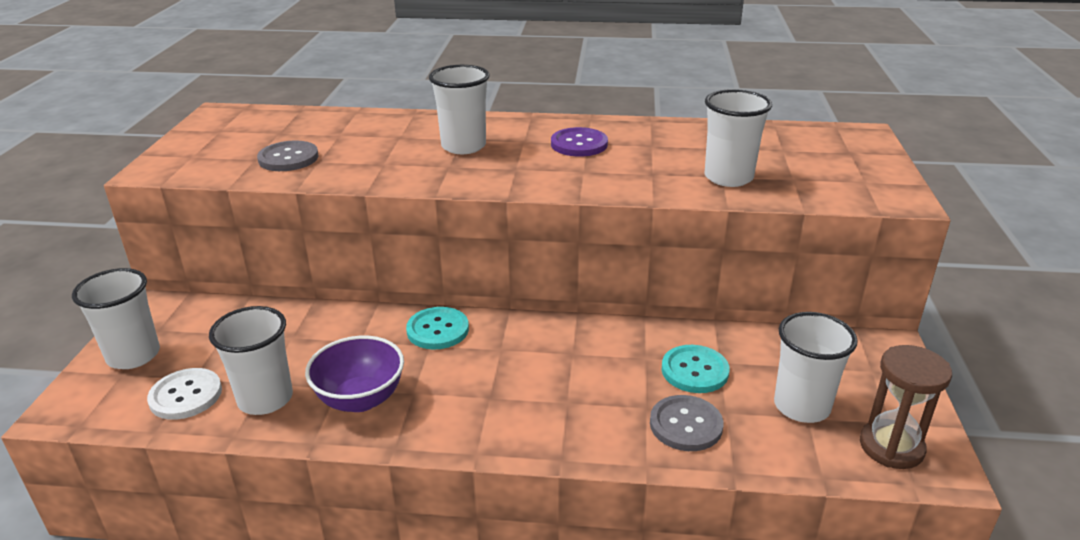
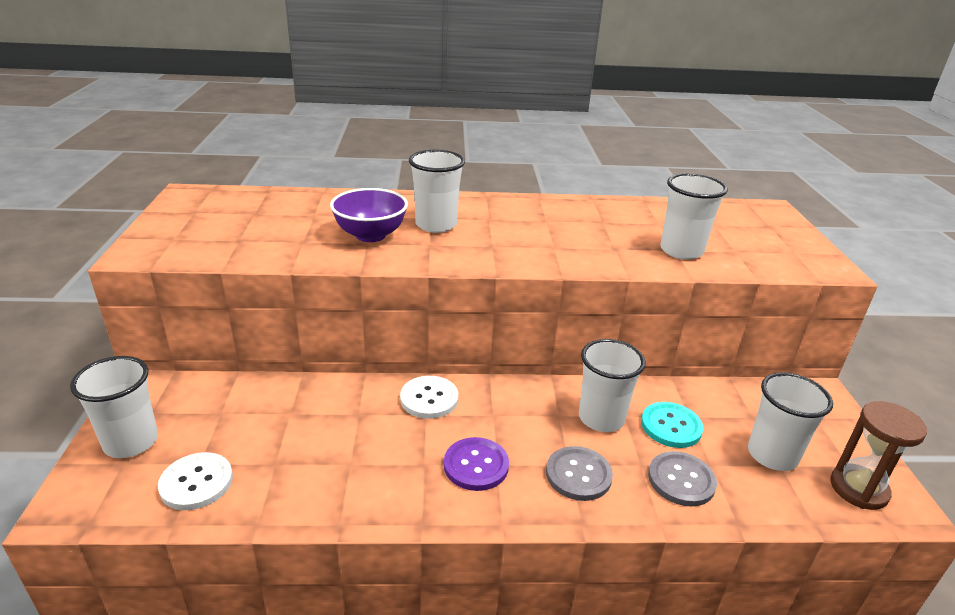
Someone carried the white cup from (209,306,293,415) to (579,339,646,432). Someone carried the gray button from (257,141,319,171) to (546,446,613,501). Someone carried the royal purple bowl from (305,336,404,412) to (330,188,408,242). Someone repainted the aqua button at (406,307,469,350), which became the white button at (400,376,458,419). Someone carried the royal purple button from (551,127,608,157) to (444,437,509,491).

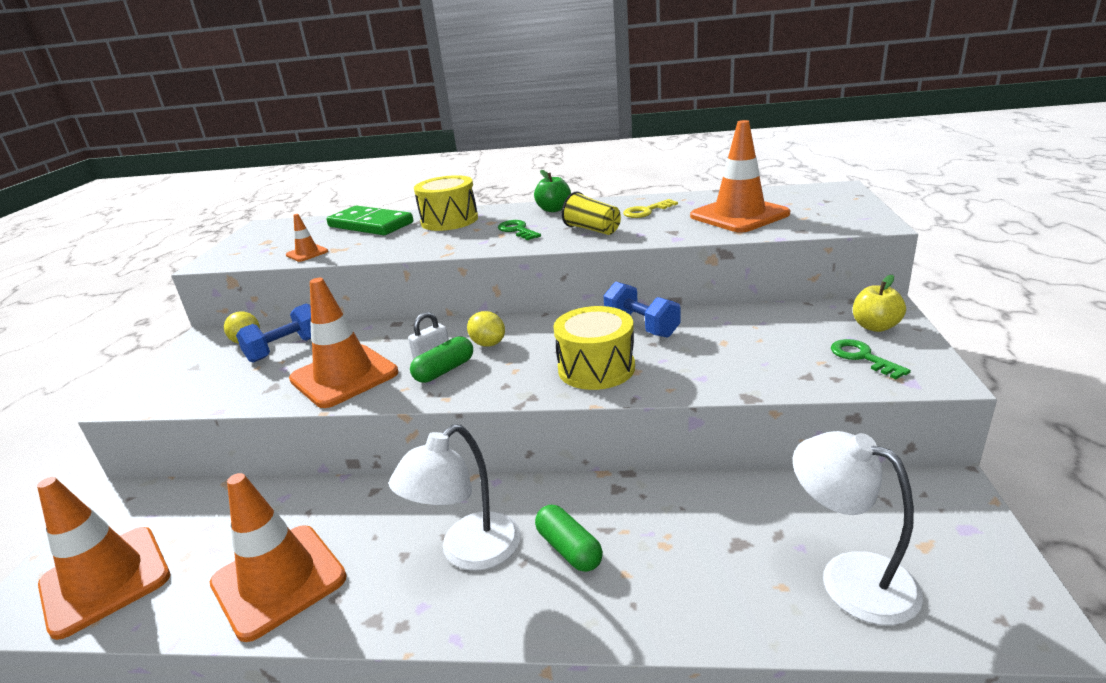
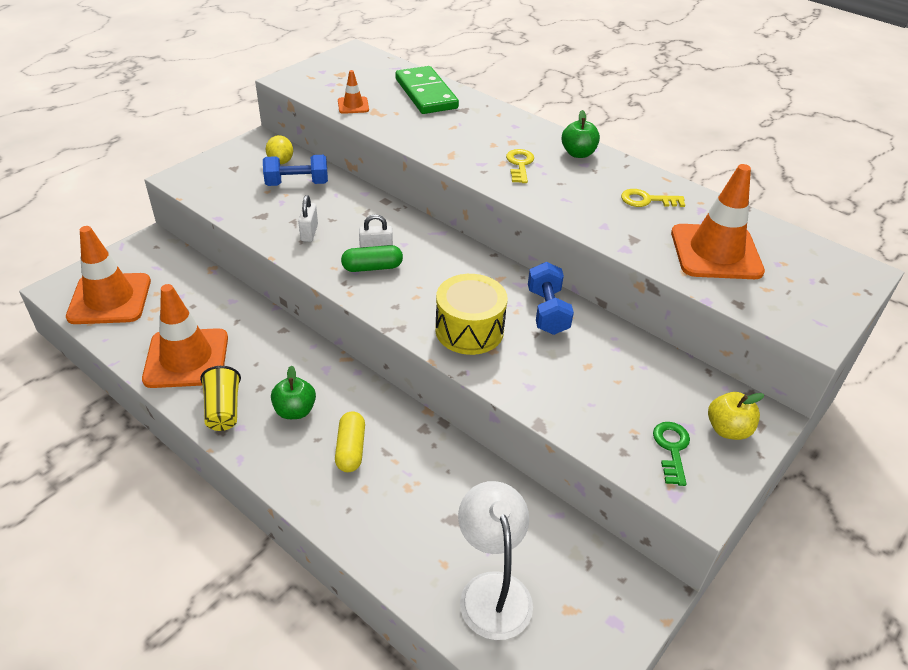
Someone swapped the orange-coloured road cone at (289,278,398,408) for the white small lock at (298,195,318,242). Someone swapped the white reading lamp at (389,424,521,571) for the emerald apple fruit at (271,365,316,419). Someone took away the yellow snare drum at (414,175,478,231). Someone took away the yellow citrus fruit at (467,311,505,347). Someone repainted the emerald key at (498,220,541,240), which became the yellow key at (506,149,534,183). Someone repainted the emerald capsule at (535,505,603,572), which became the yellow capsule at (335,411,365,472). Someone carried the yellow cup from (562,192,621,235) to (200,366,241,431).

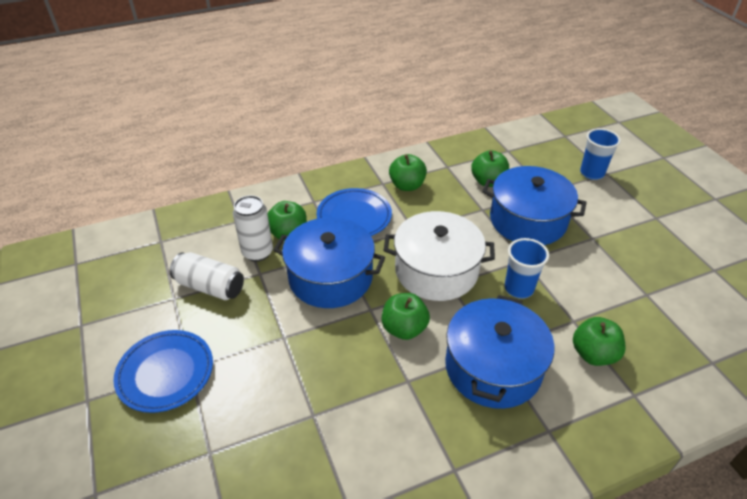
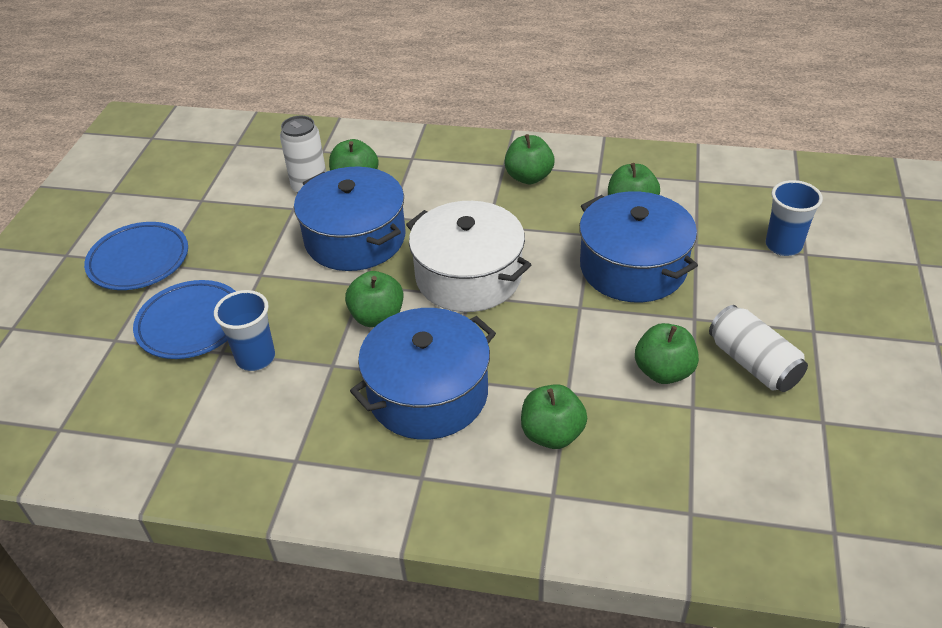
Someone carried the white tin from (170,252,244,300) to (709,305,808,392). Someone carried the royal blue plate from (317,188,392,236) to (133,280,236,359). Someone carried the royal blue cup from (505,238,549,299) to (214,290,275,371). Someone put down the emerald apple fruit at (635,323,699,384).

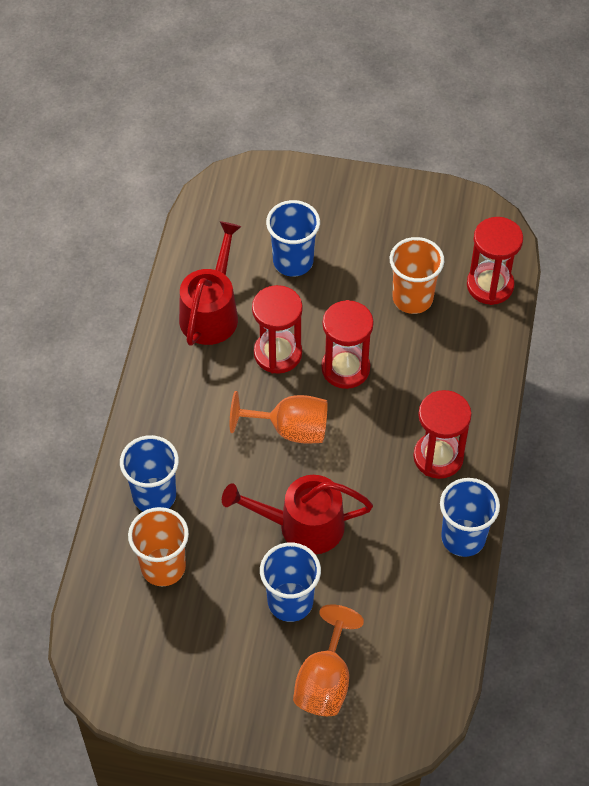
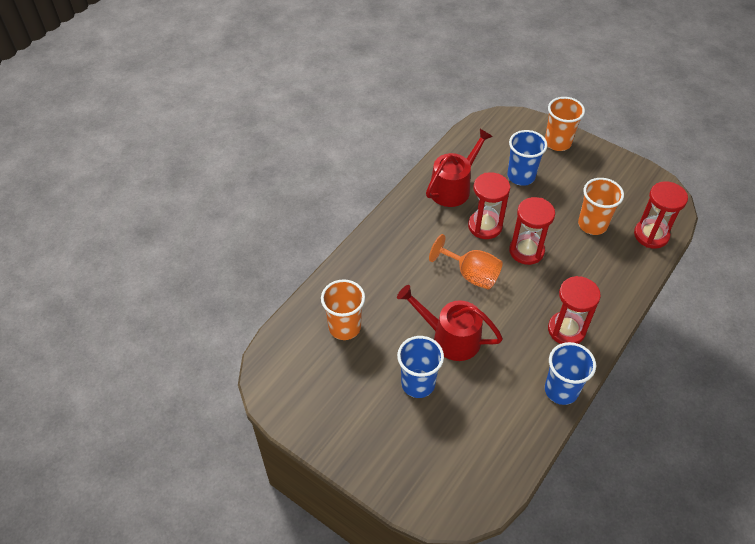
Someone took away the royal blue cup at (120,435,179,511). Someone took away the orange-coloured chalice at (293,604,364,716). Someone put down the orange-coloured cup at (545,97,585,151).

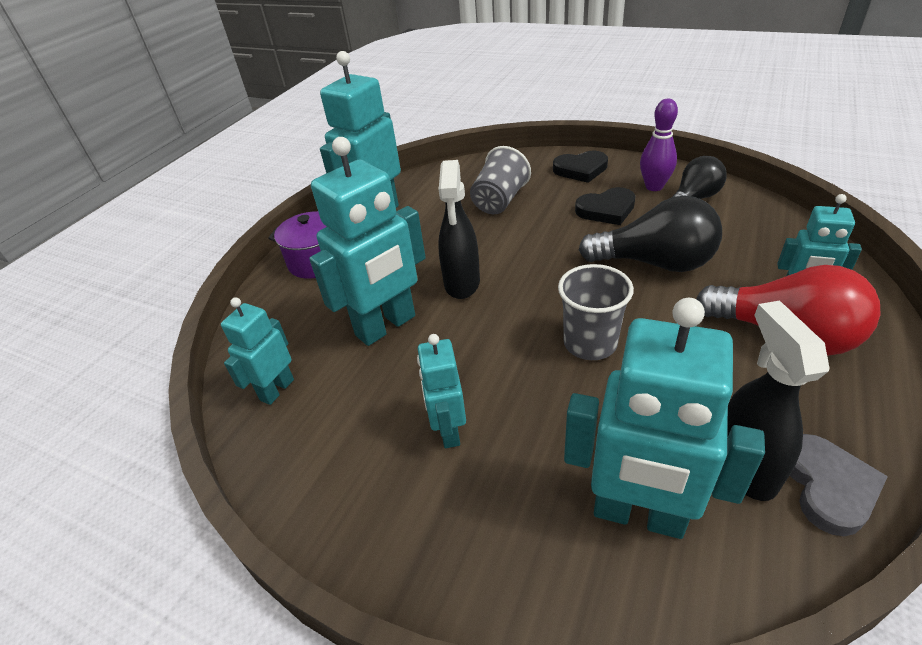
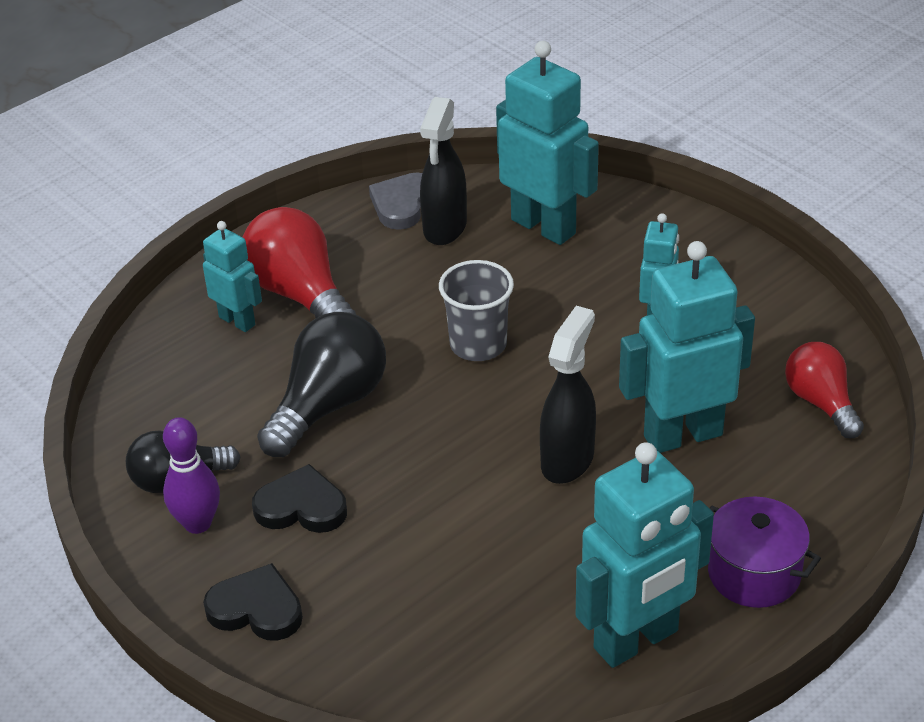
Someone swapped the aqua toy robot at (221,297,294,405) for the red lightbulb at (785,342,864,439). Someone took away the gray cup at (470,146,531,214). Someone rotated the ebony lightbulb at (579,196,722,272) by 90 degrees clockwise.

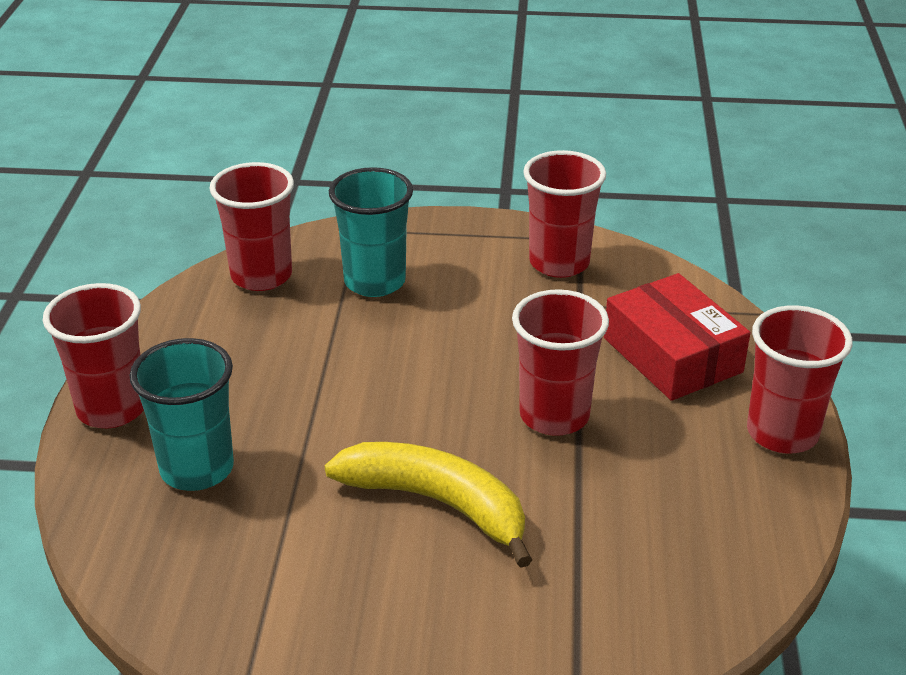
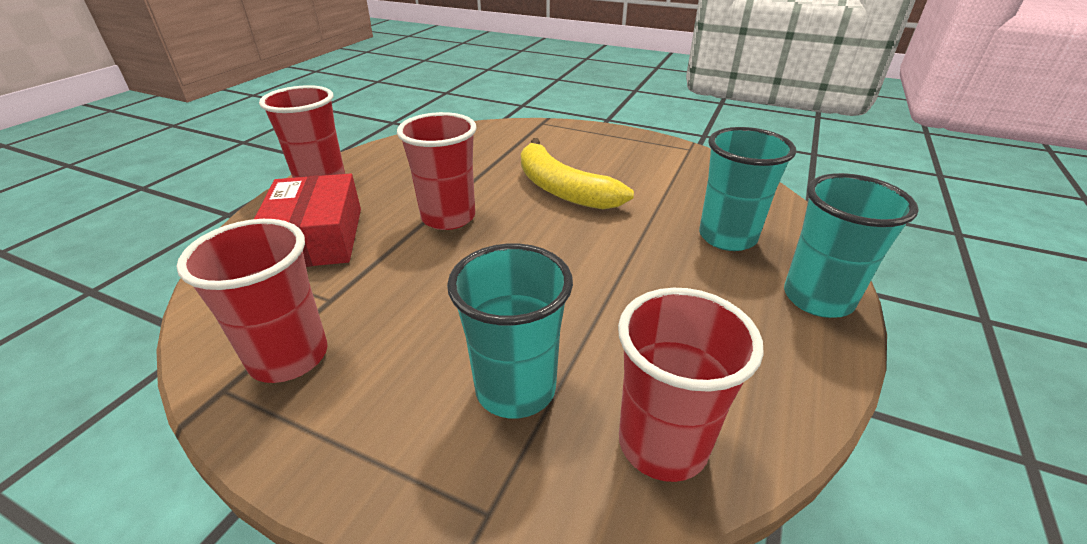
Someone repainted the red cup at (43,283,144,428), which became the aqua cup at (784,173,919,318).

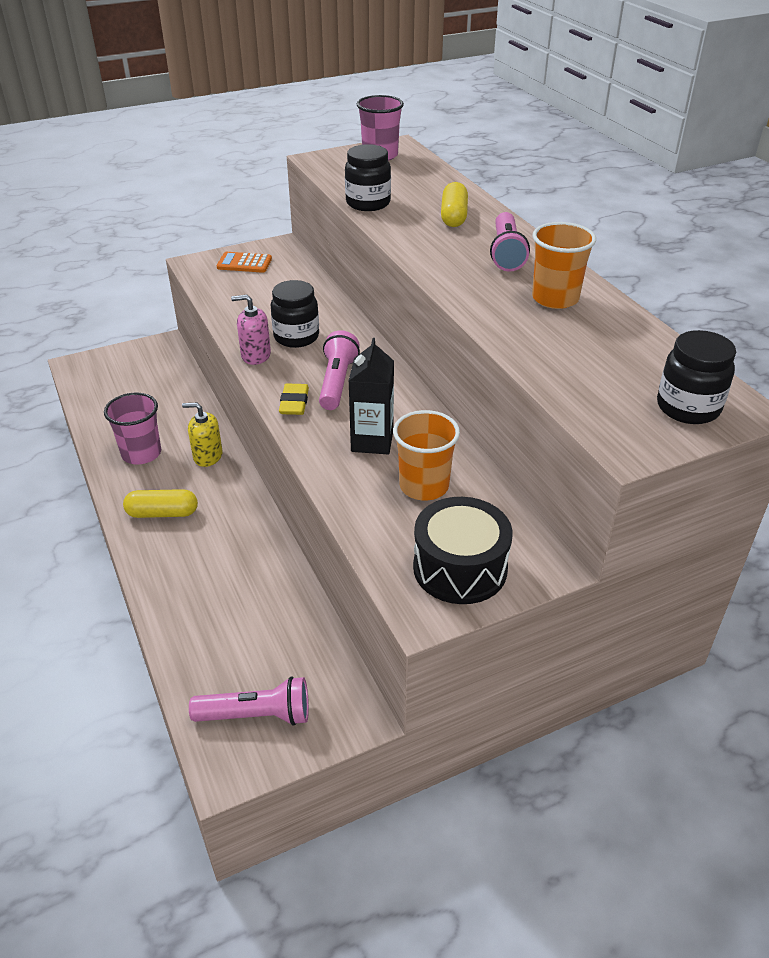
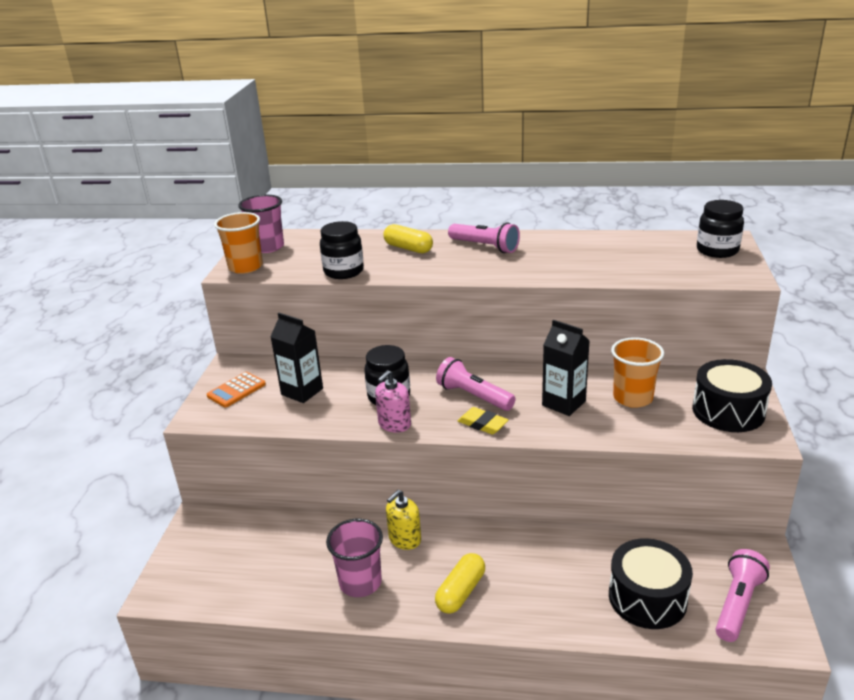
Someone carried the orange-coloured cup from (532,222,596,309) to (214,212,263,274). Someone put down the ebony juice carton at (270,313,323,403). Someone put down the ebony snare drum at (609,538,693,629).

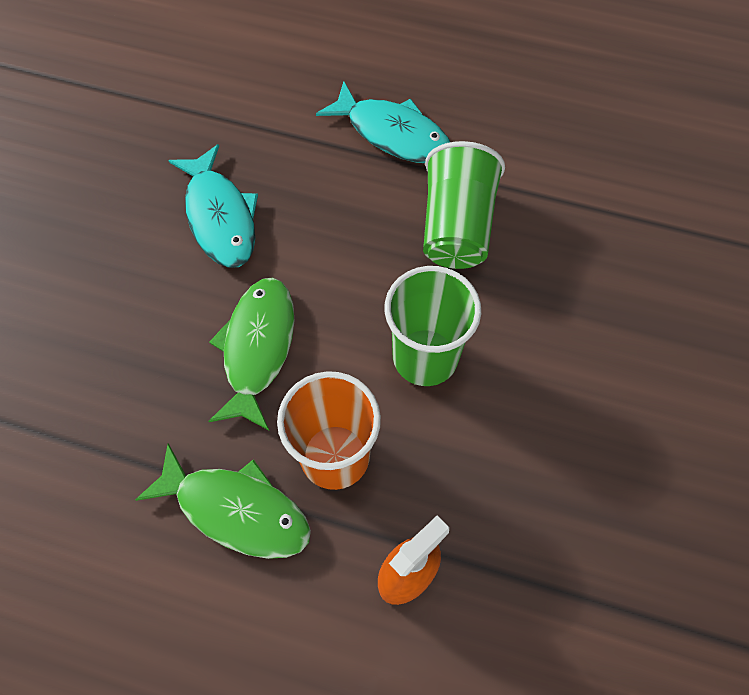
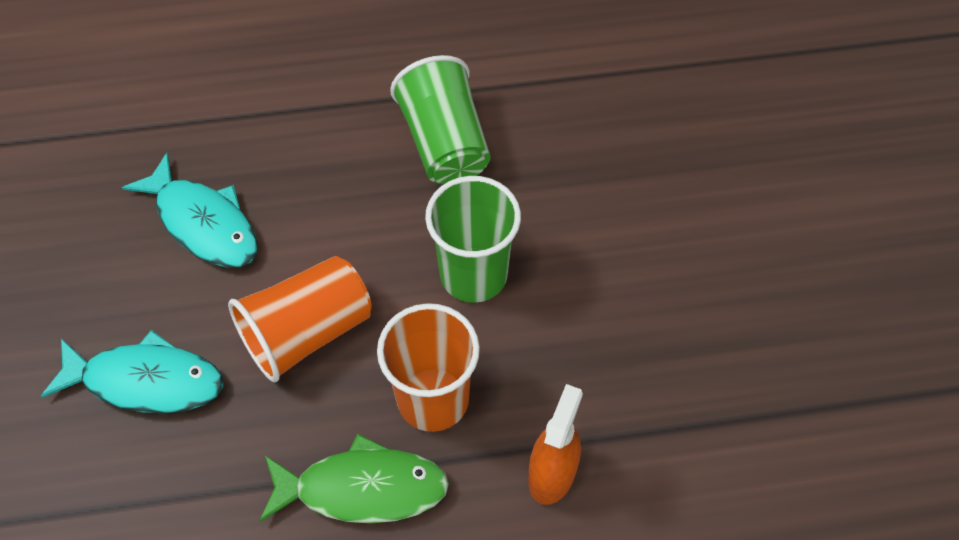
Someone swapped the emerald toy fish at (209,277,294,430) for the orange-coloured cup at (228,256,372,383). Someone carried the aqua toy fish from (316,81,450,163) to (41,330,223,413).

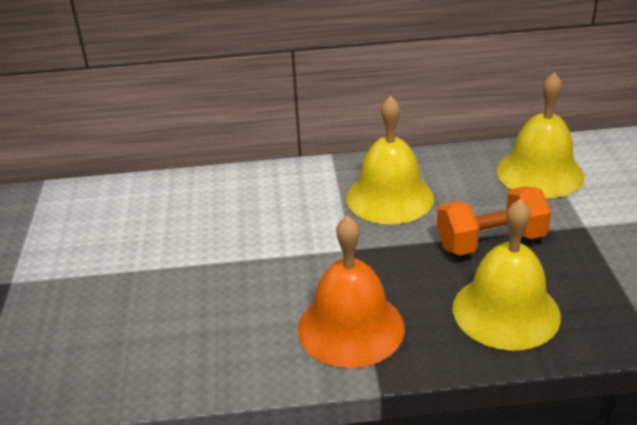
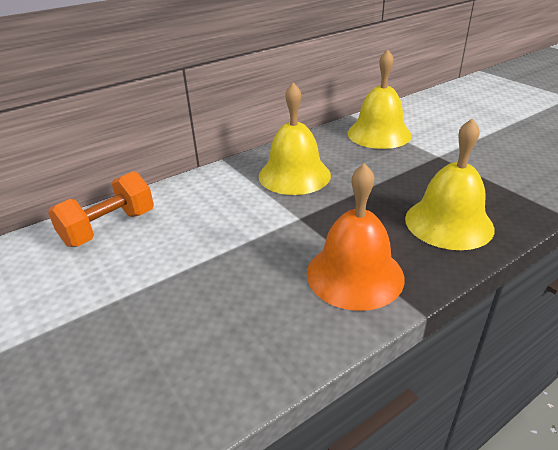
Someone carried the orange-coloured dumbbell from (437,186,551,256) to (48,171,154,247).

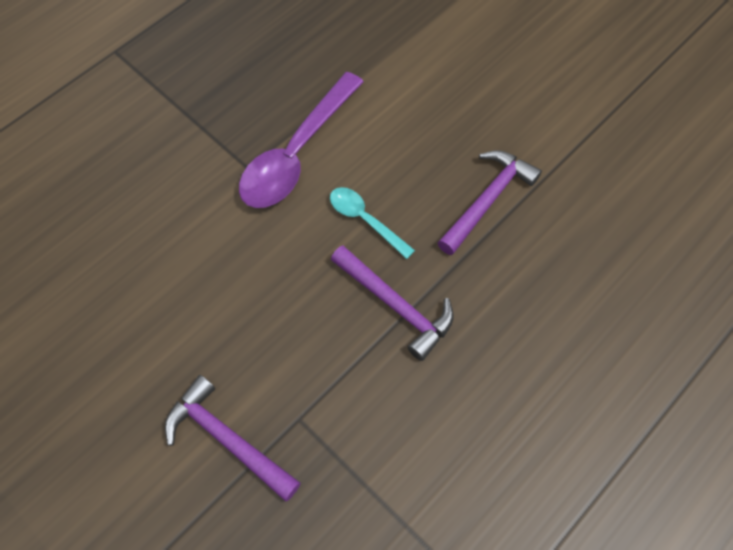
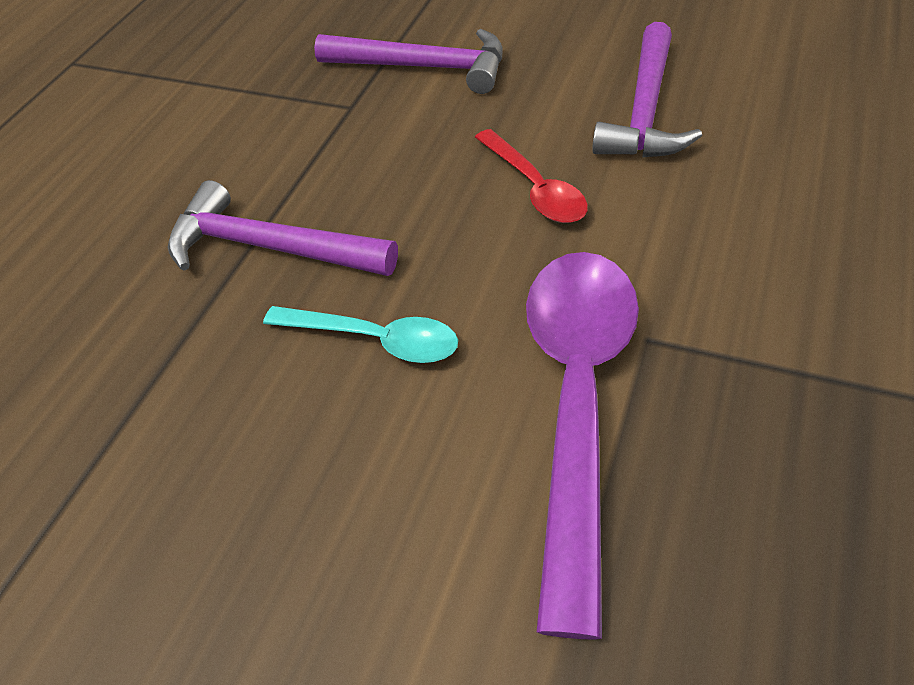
Someone carried the royal purple carpenter's hammer from (438,150,542,255) to (592,22,702,158). Someone put down the red teaspoon at (475,129,588,223).

